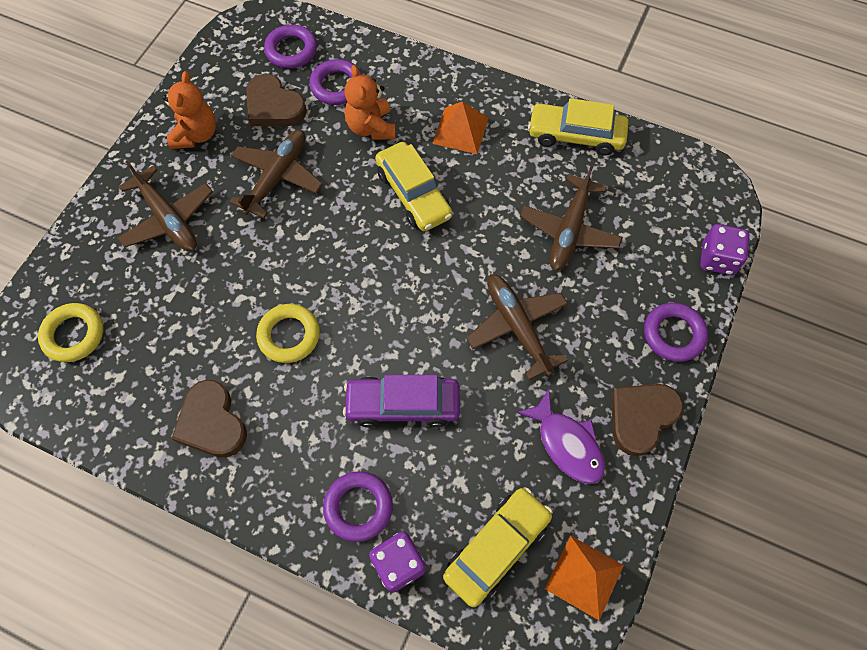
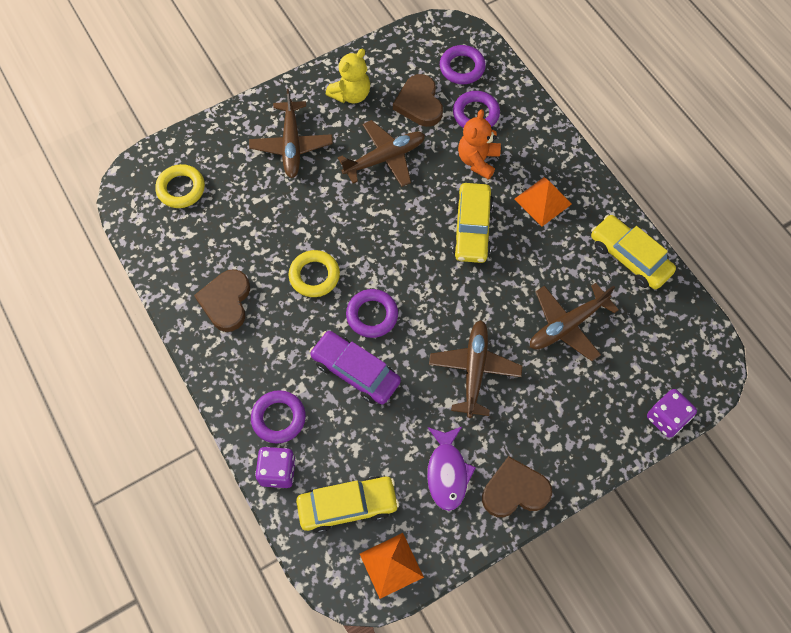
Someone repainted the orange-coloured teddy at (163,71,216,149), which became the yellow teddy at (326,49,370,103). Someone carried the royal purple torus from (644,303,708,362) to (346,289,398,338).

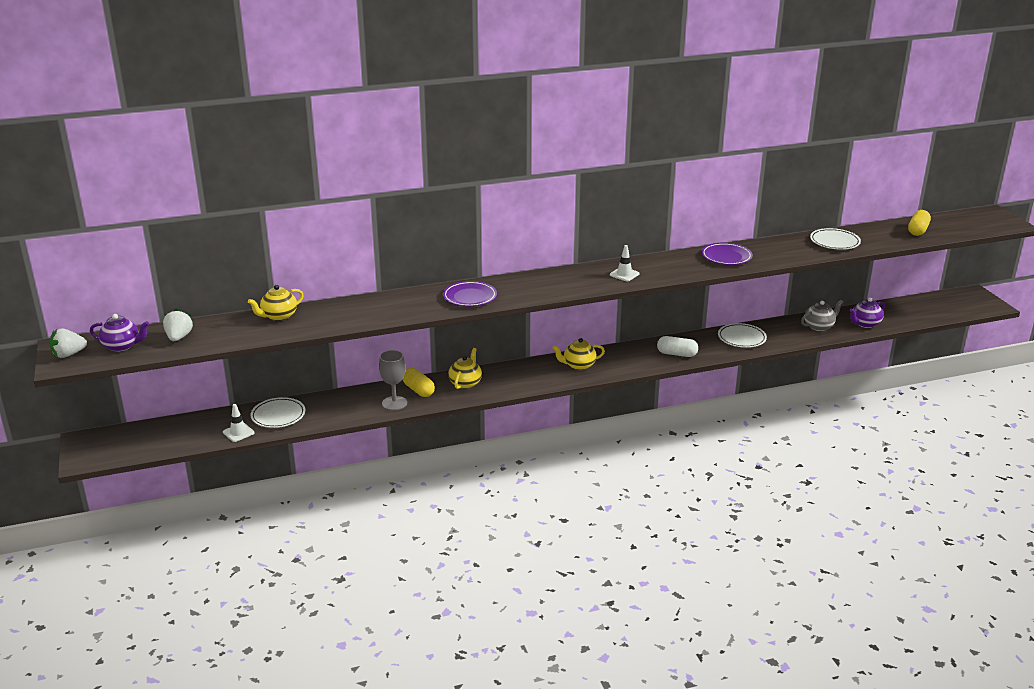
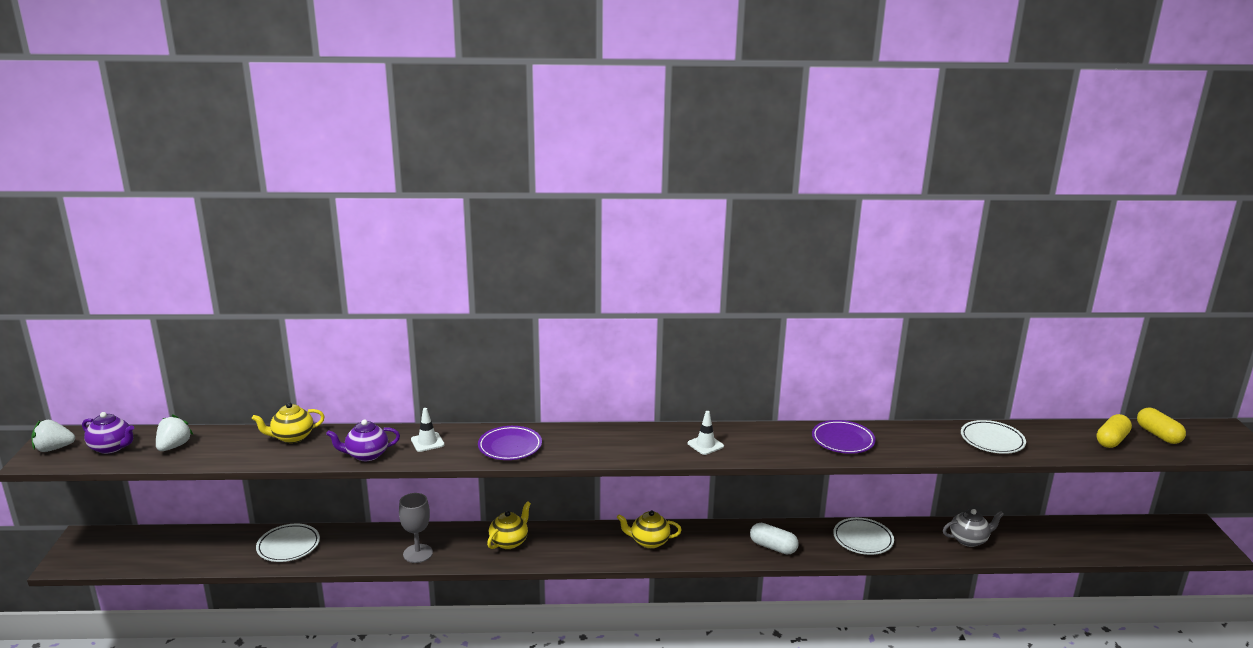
Someone carried the white road cone from (223,404,254,442) to (411,408,445,452). Someone carried the yellow capsule from (403,368,435,397) to (1137,408,1186,444). Someone carried the royal purple teapot from (849,298,885,328) to (326,419,400,461).

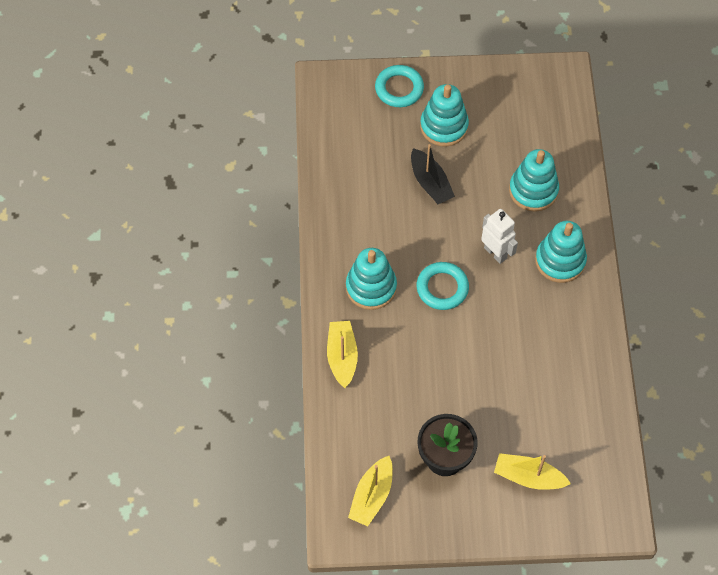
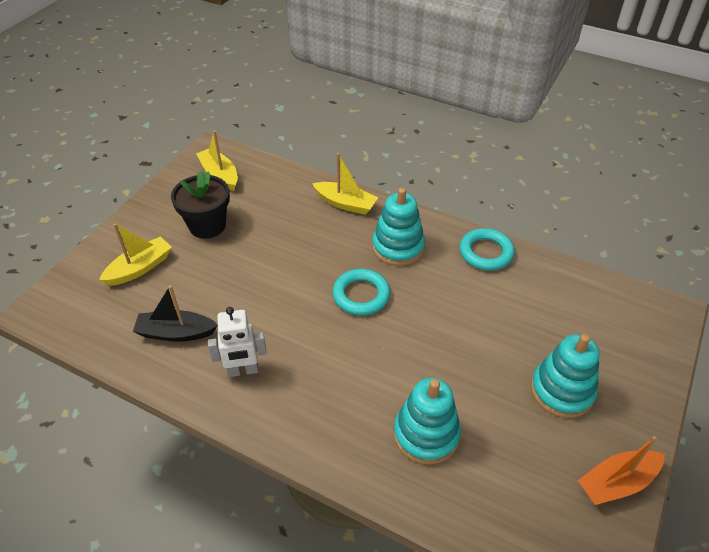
Someone carried the aqua torus from (375,65,424,107) to (460,228,515,270). Someone carried the ebony toy boat from (411,144,455,204) to (133,285,218,342). Someone carried the white toy robot from (481,209,518,264) to (208,307,267,377). Someone took away the aqua stacking rings at (535,221,587,283). Someone put down the orange-coloured toy boat at (578,436,665,505).

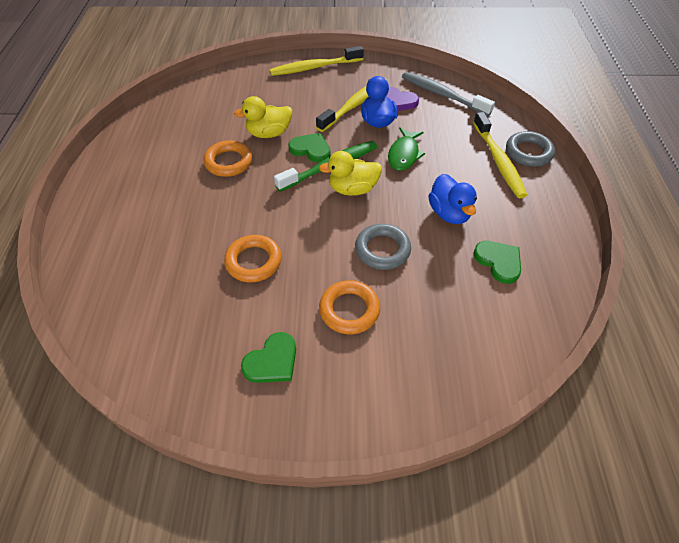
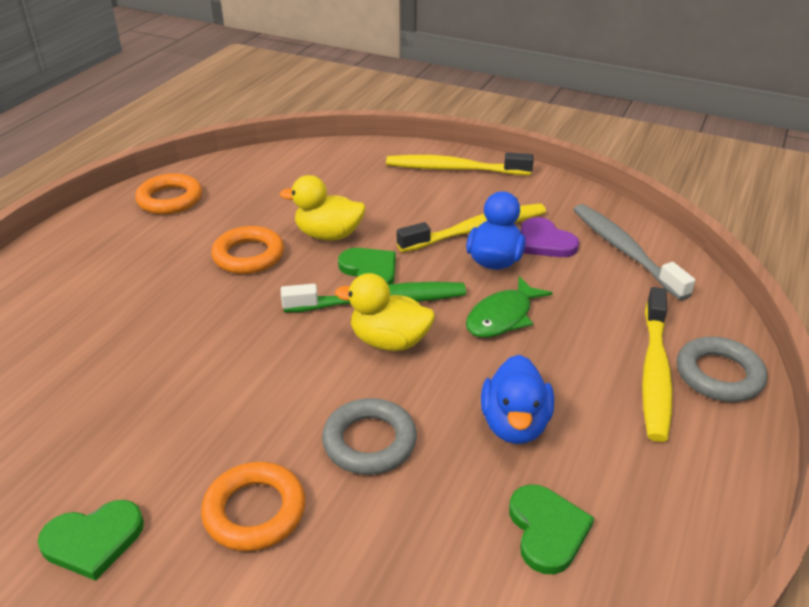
Someone carried the orange-coloured torus from (224,235,282,282) to (135,173,202,215).

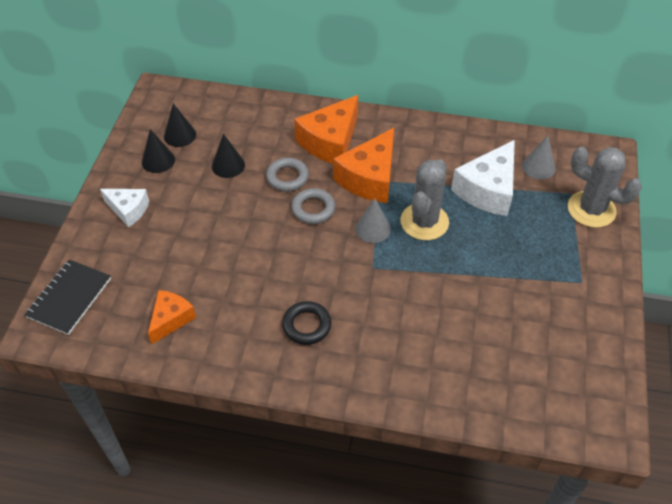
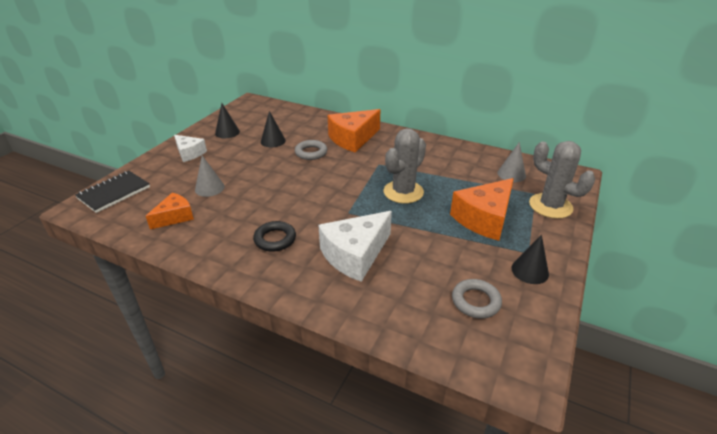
Someone carried the ebony cone from (164,104,196,147) to (511,235,549,284). Someone carried the gray torus from (291,188,335,224) to (452,279,502,319). Someone carried the orange-coloured cheese from (333,128,394,203) to (450,178,514,241). Someone carried the gray cone from (355,198,391,243) to (195,155,225,197). Someone carried the white cheese from (451,140,515,216) to (318,211,392,282).

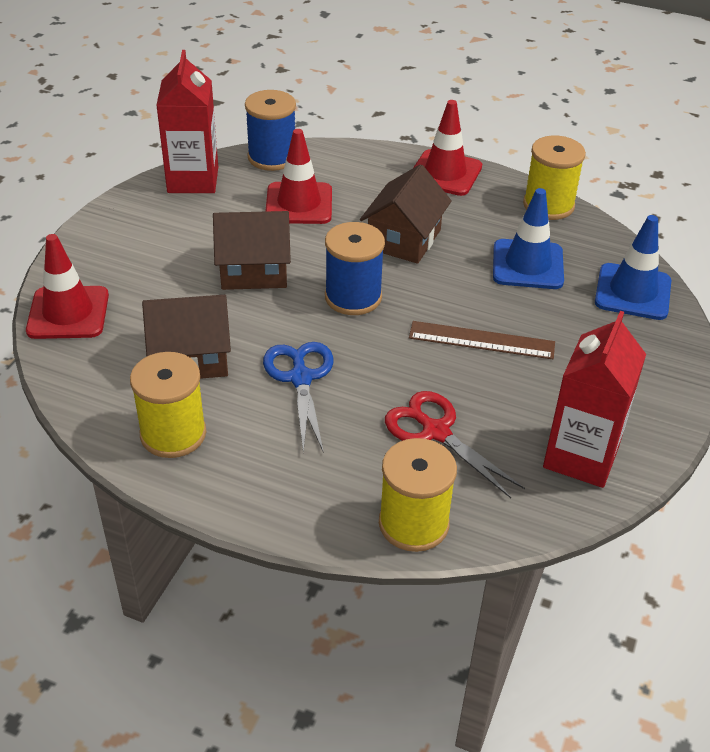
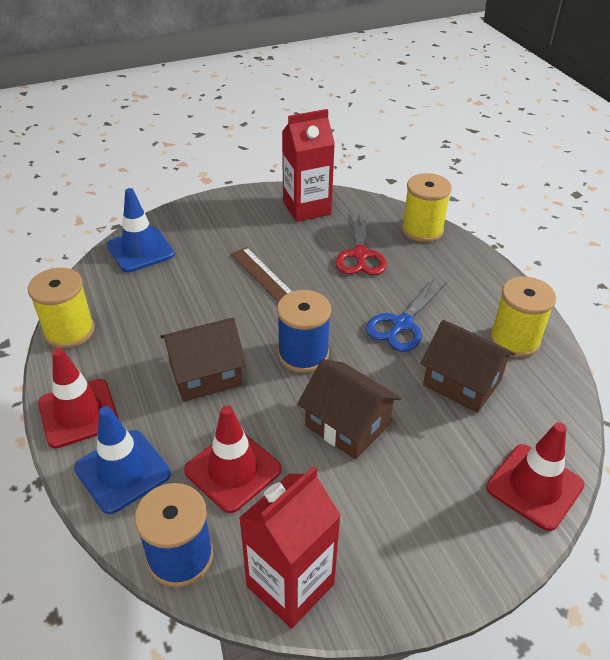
Someone carried the royal blue road cone from (493,188,564,289) to (74,406,171,514).

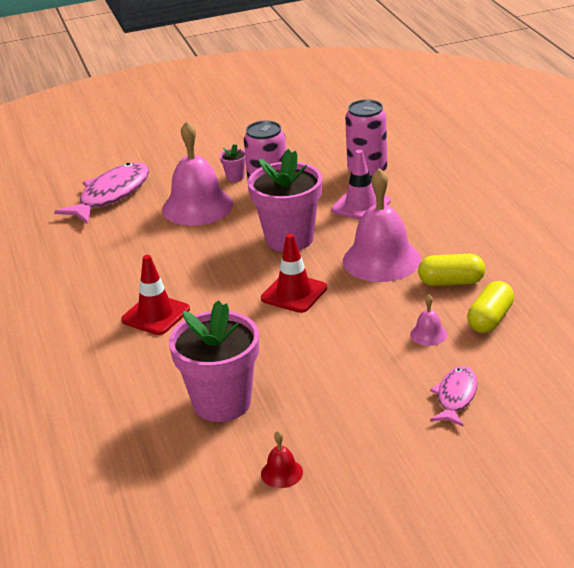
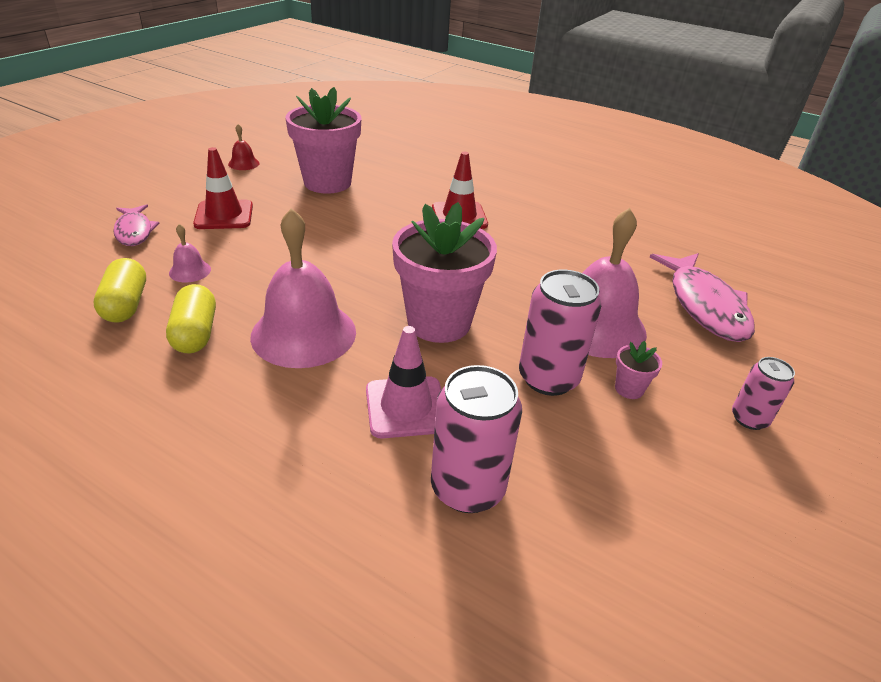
Someone carried the red road cone from (261,233,327,313) to (193,147,253,229). Someone rotated the yellow capsule at (418,254,485,286) by 60 degrees counterclockwise. Someone put down the pink tin at (732,357,795,430).

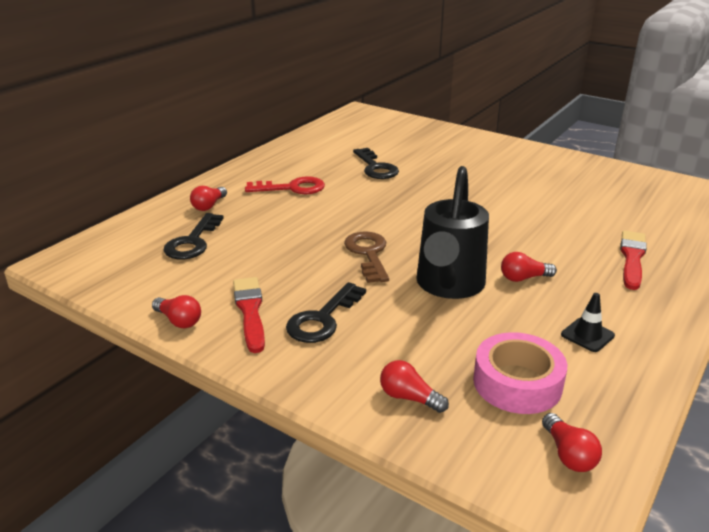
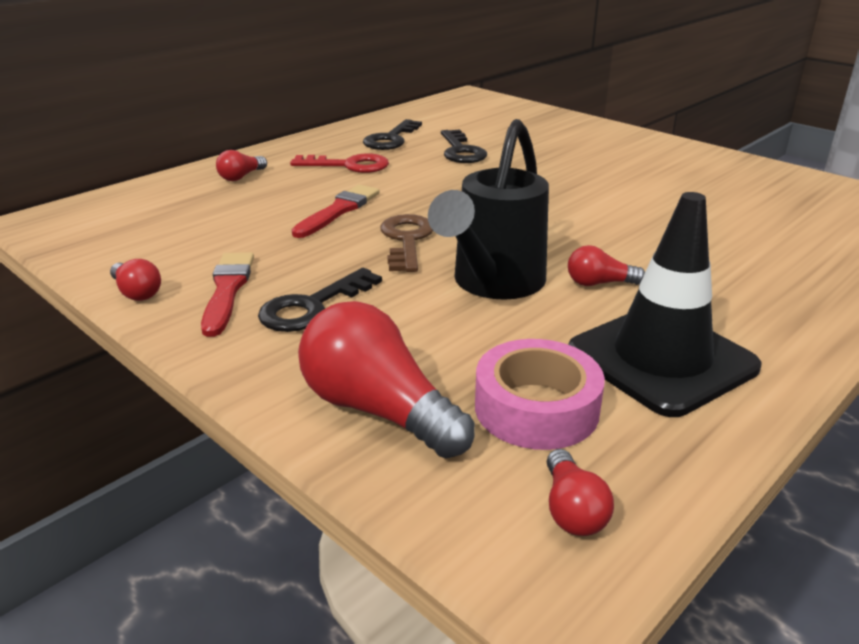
Someone carried the ebony key from (164,213,224,259) to (363,119,422,150). Someone scaled the red lightbulb at (380,360,449,413) by 2.01. Someone scaled the ebony road cone at (561,293,615,352) by 2.48. Someone carried the red paint brush from (620,231,647,290) to (292,185,379,238).

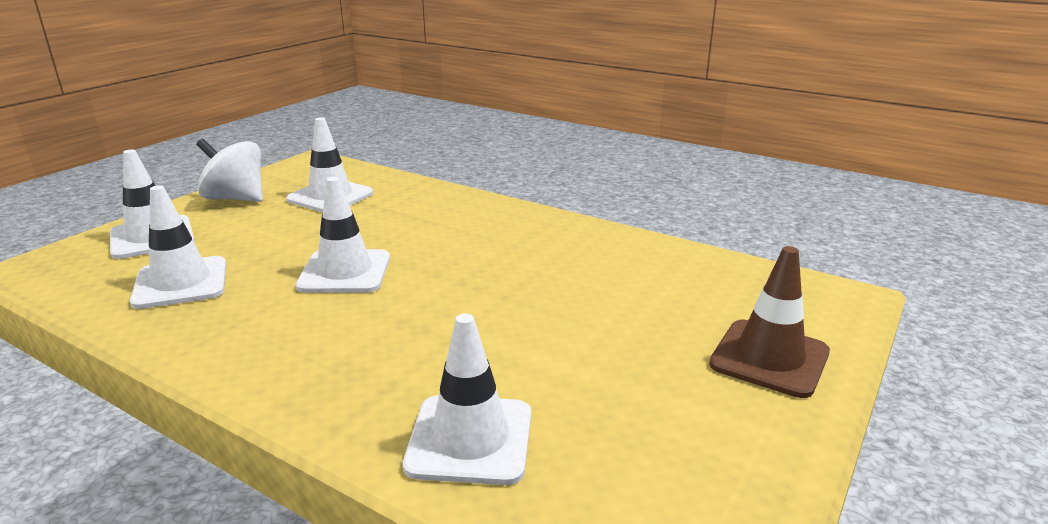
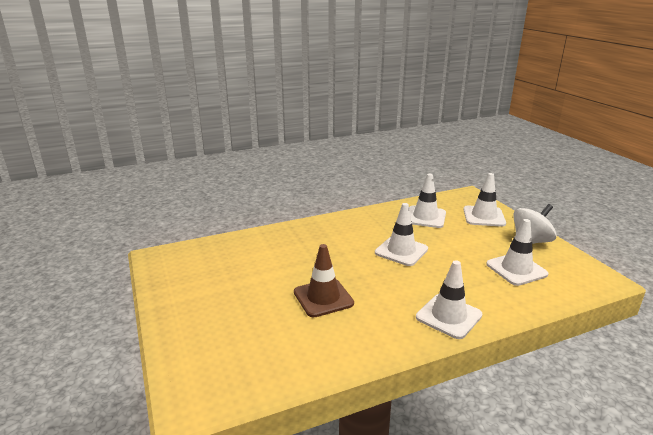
Someone carried the white road cone from (403,313,531,485) to (416,260,482,339). Someone carried the brown road cone from (709,246,830,398) to (294,244,354,317).

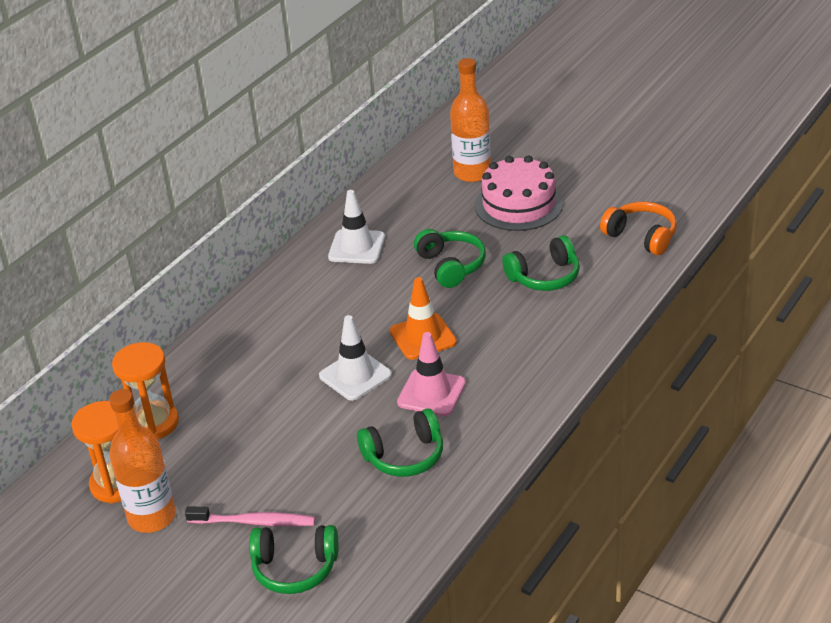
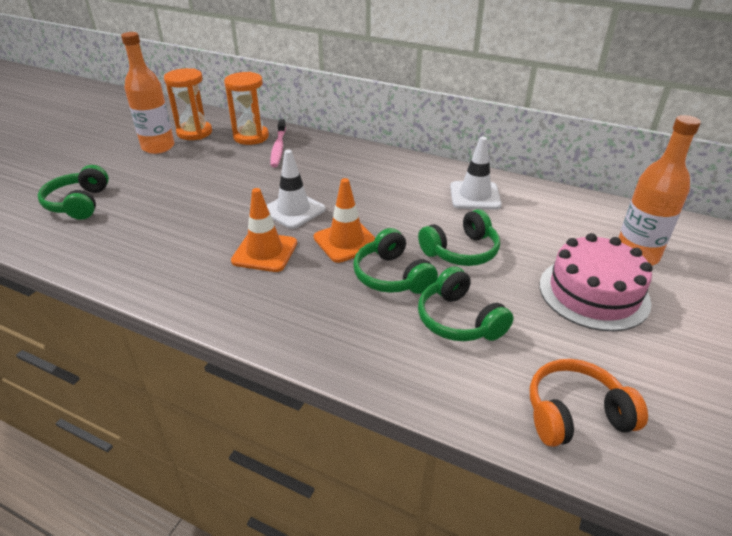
Someone carried the pink tooth brush from (185,506,315,527) to (270,119,286,167). Someone carried the emerald headset from (357,408,443,477) to (353,228,438,294). Someone repainted the pink road cone at (397,332,466,416), which became the orange-coloured road cone at (231,188,297,272). Someone rotated the orange-coloured headset at (600,201,677,255) by 135 degrees counterclockwise.

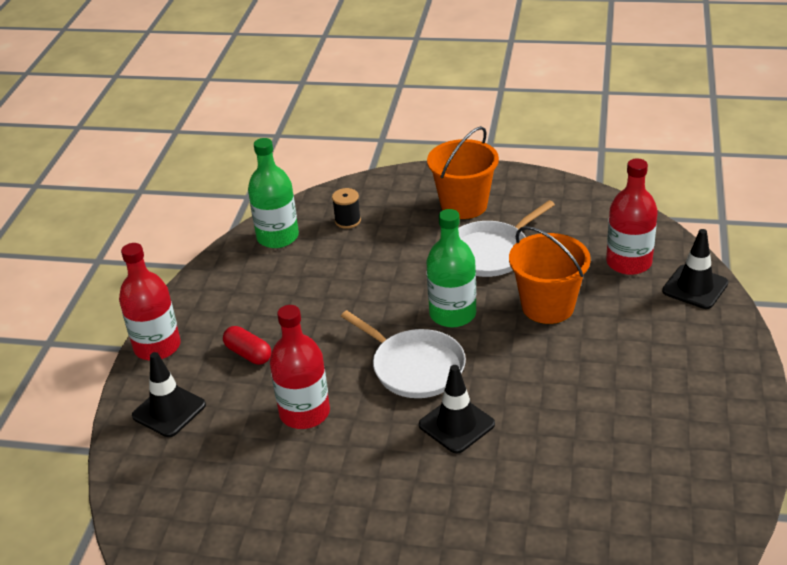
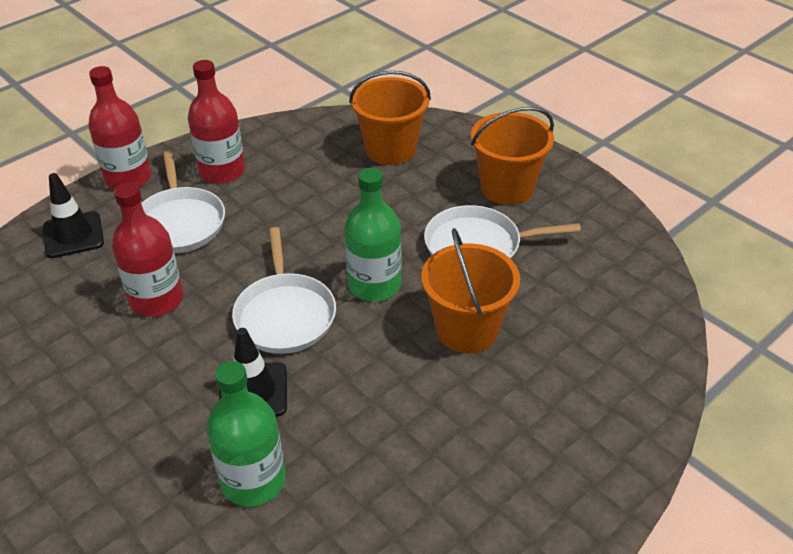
Someone swapped the red capsule at (223,326,271,365) for the white pan at (141,150,225,253). Someone carried the emerald flask from (248,138,299,248) to (206,361,285,507). Someone swapped the ebony reel of thread at (332,188,361,229) for the orange-coloured bucket at (349,71,431,165). Someone carried the red flask from (606,158,658,275) to (188,60,245,184). Someone took away the ebony road cone at (662,229,728,309).

